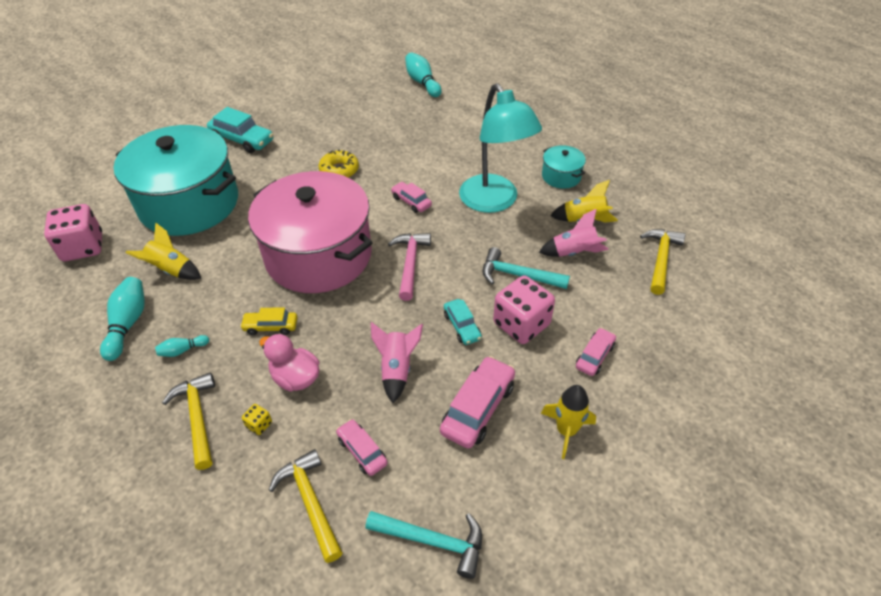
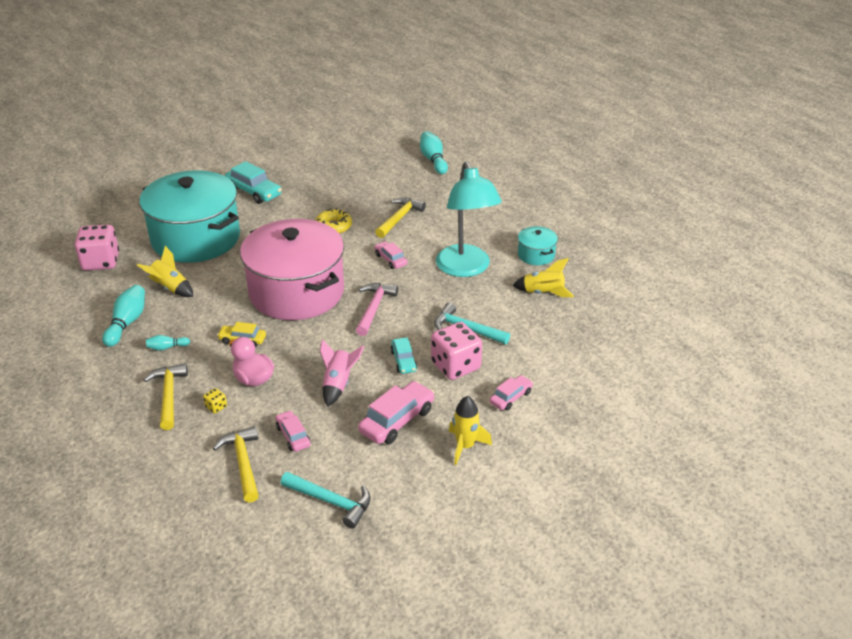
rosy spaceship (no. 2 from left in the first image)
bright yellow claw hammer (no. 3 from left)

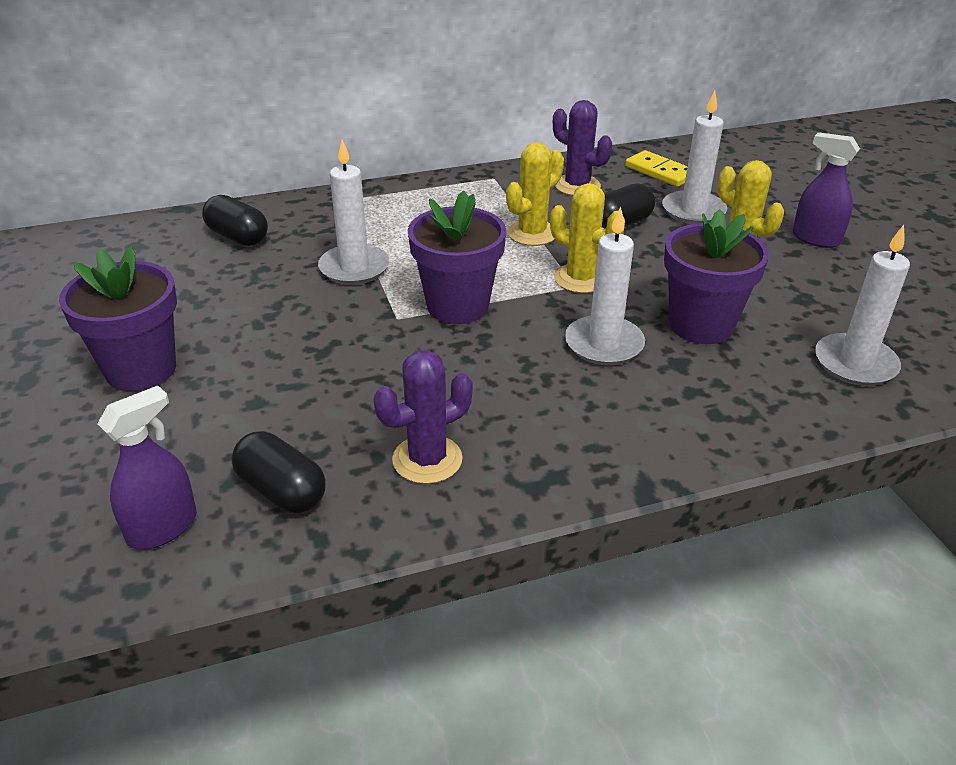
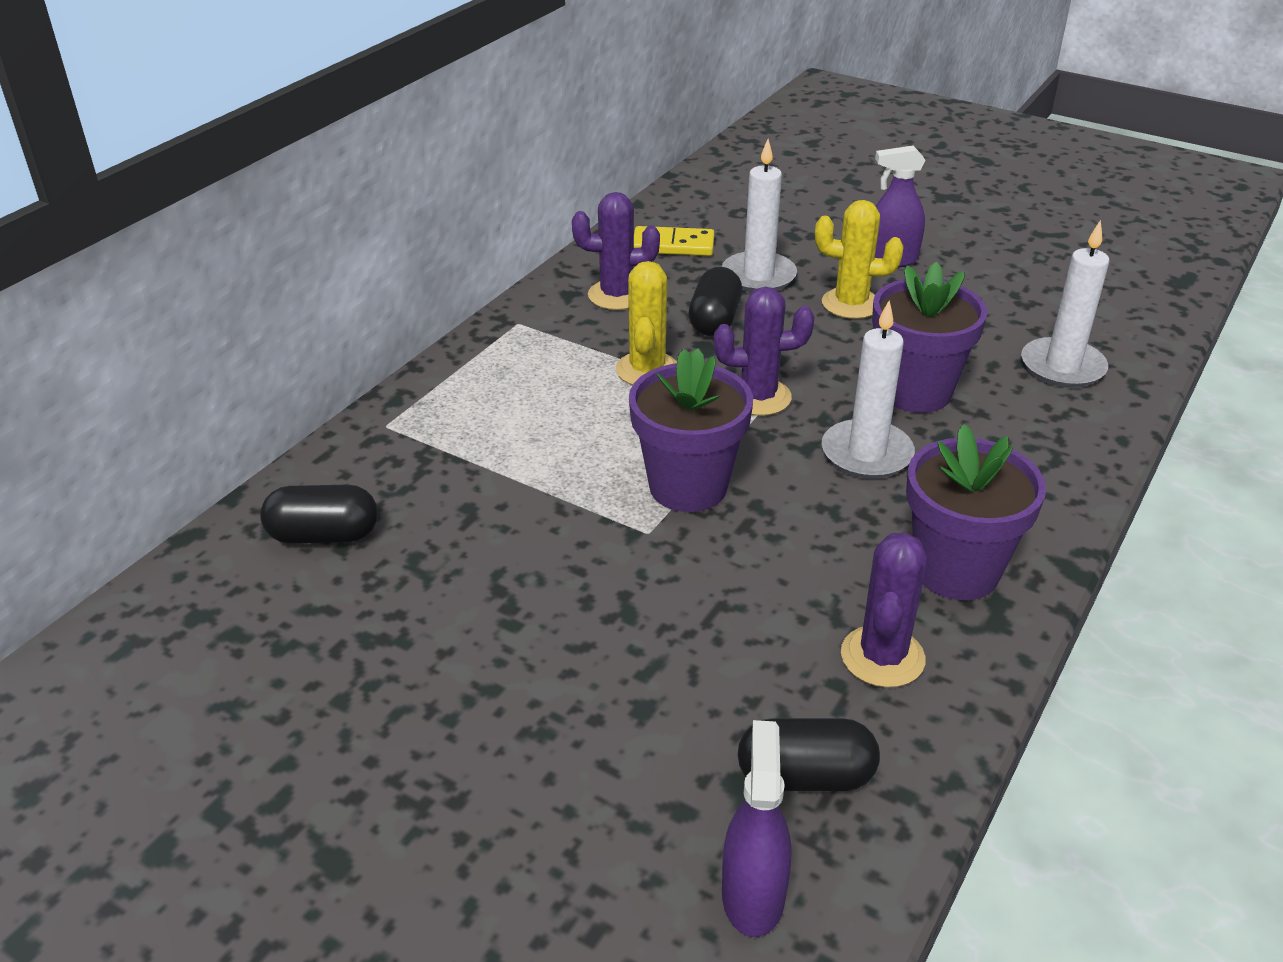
snow-white wax candle (no. 1 from left in the first image)
royal purple potted plant (no. 3 from left)
royal purple cactus (no. 2 from left)

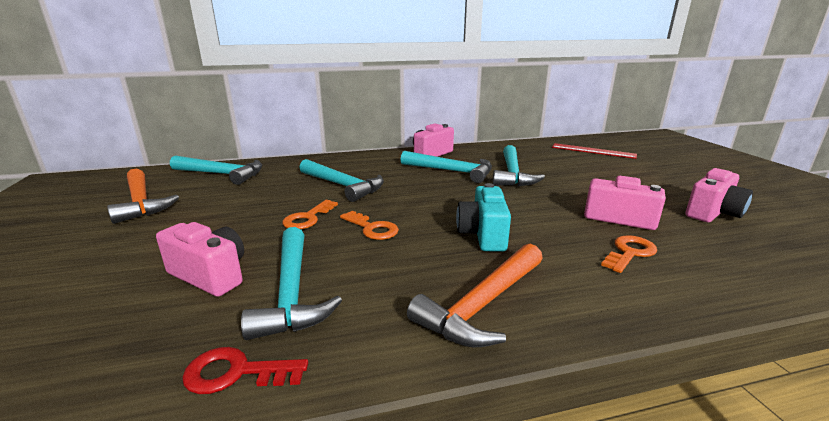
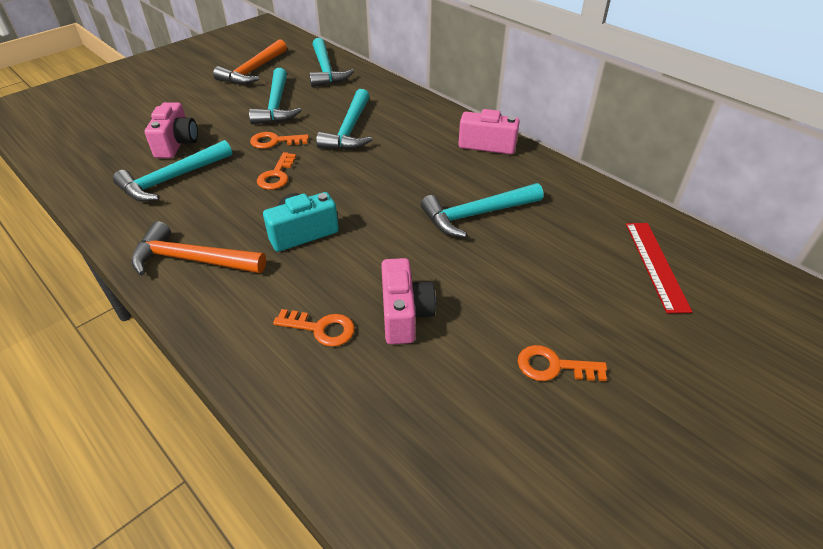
scarlet door key
rosy photo camera (no. 4 from left in the first image)
orange-coloured door key (no. 4 from left)
turquoise claw hammer (no. 2 from left)

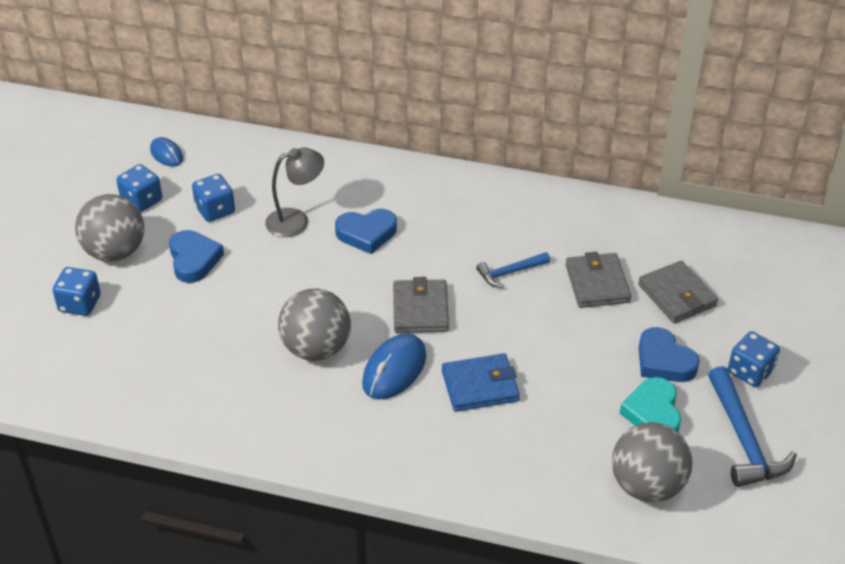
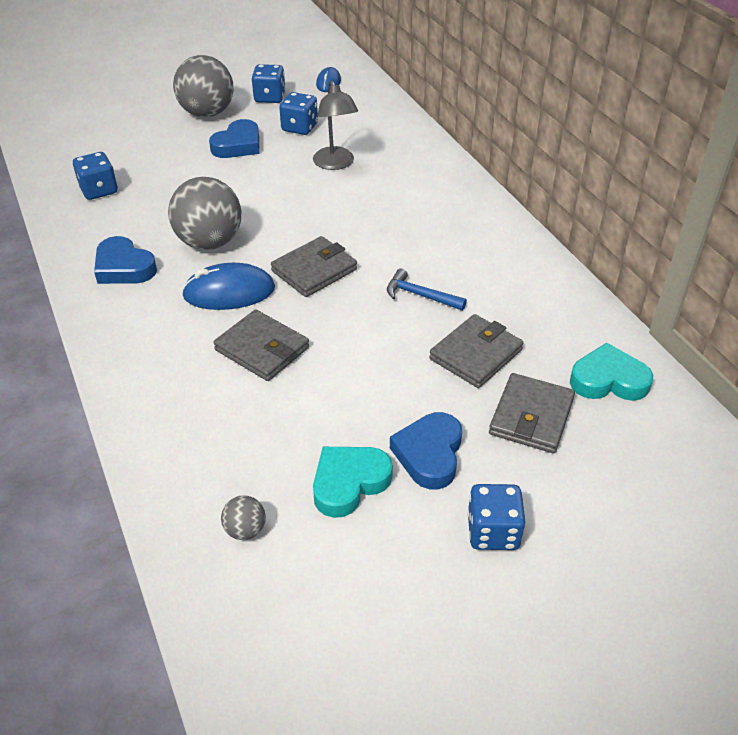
cobalt claw hammer (no. 2 from left in the first image)
turquoise heart shape (no. 2 from left)
cobalt die (no. 1 from left)
cobalt heart shape (no. 1 from left)
ash-grey wallet (no. 1 from left)
ash-grey desk lamp
ash-grey sphere (no. 3 from left)

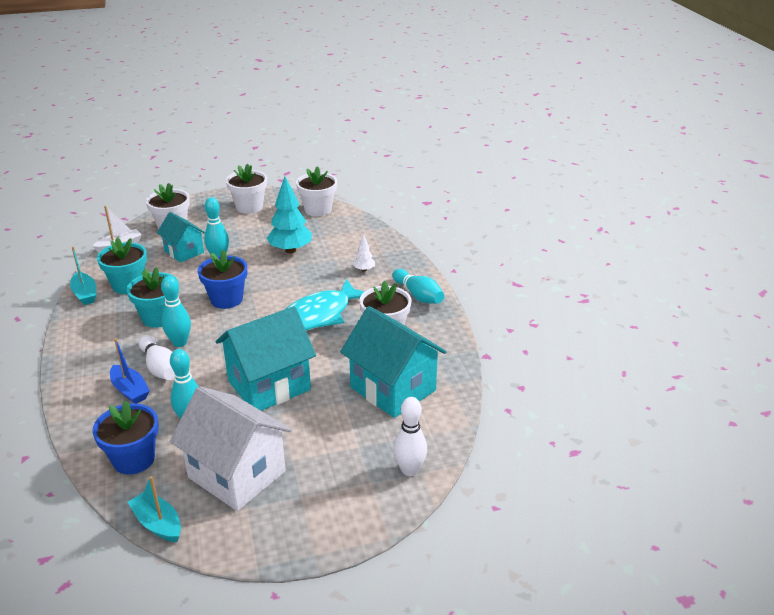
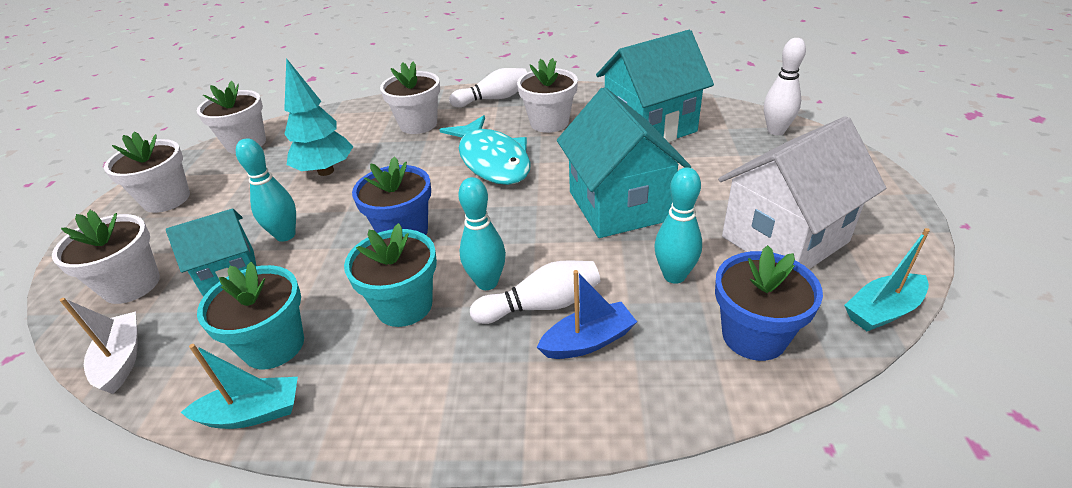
snow-white potted plant (no. 4 from left)
snow-white tenpin (no. 1 from left)

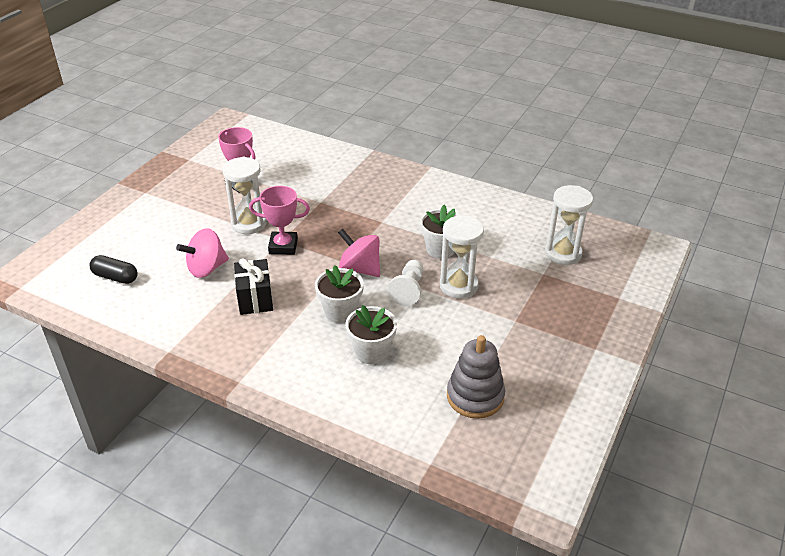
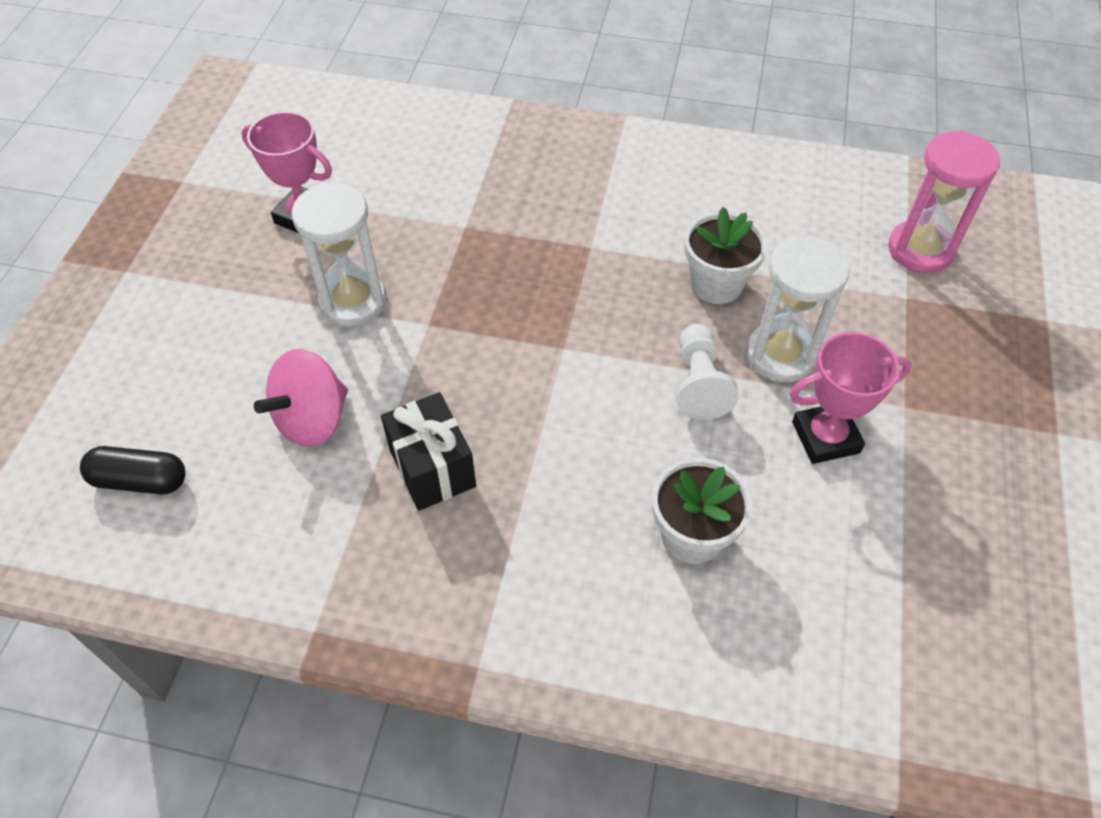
snow-white potted plant (no. 1 from left in the first image)
rosy spinning top (no. 2 from left in the first image)
ash-grey stacking rings
rosy award cup (no. 2 from left)
rosy sand timer

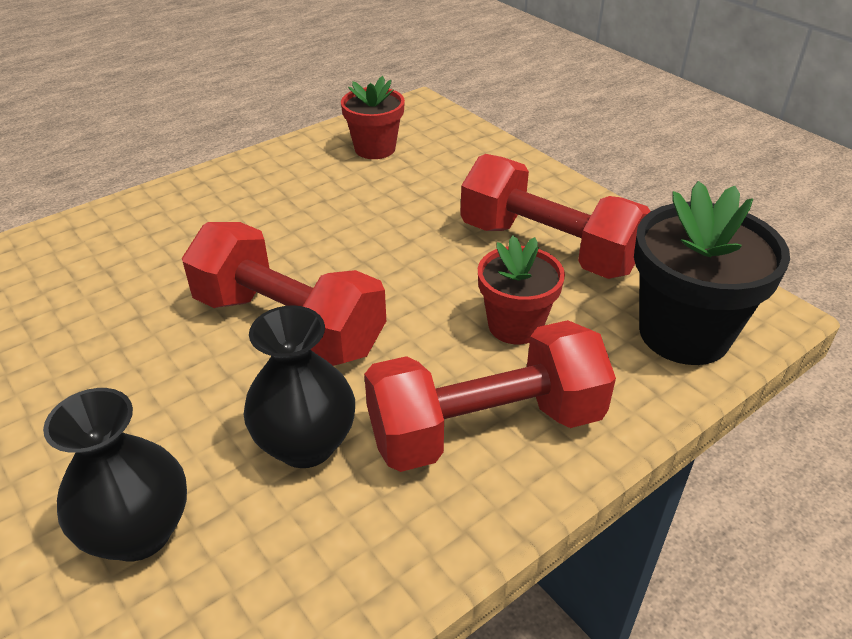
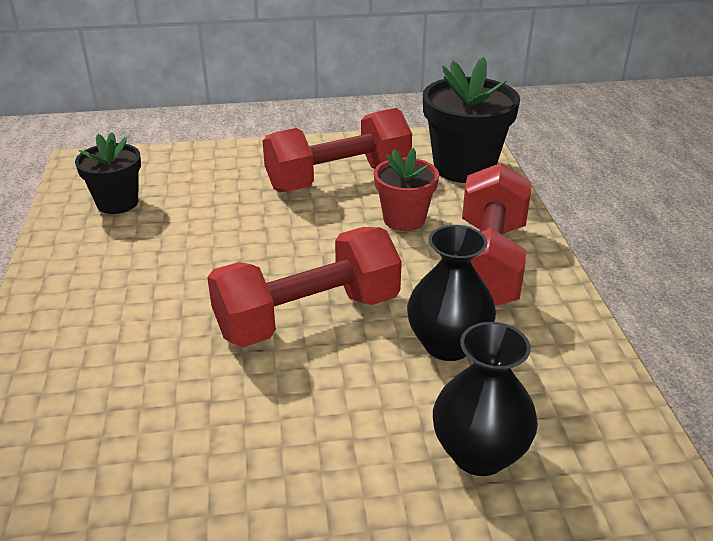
jet-black potted plant (no. 1 from left)

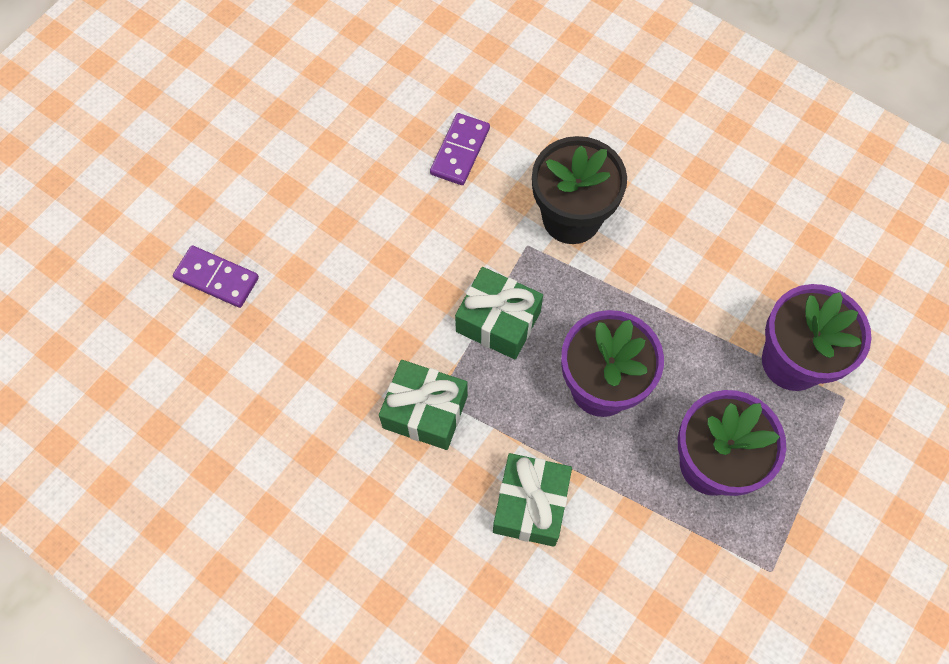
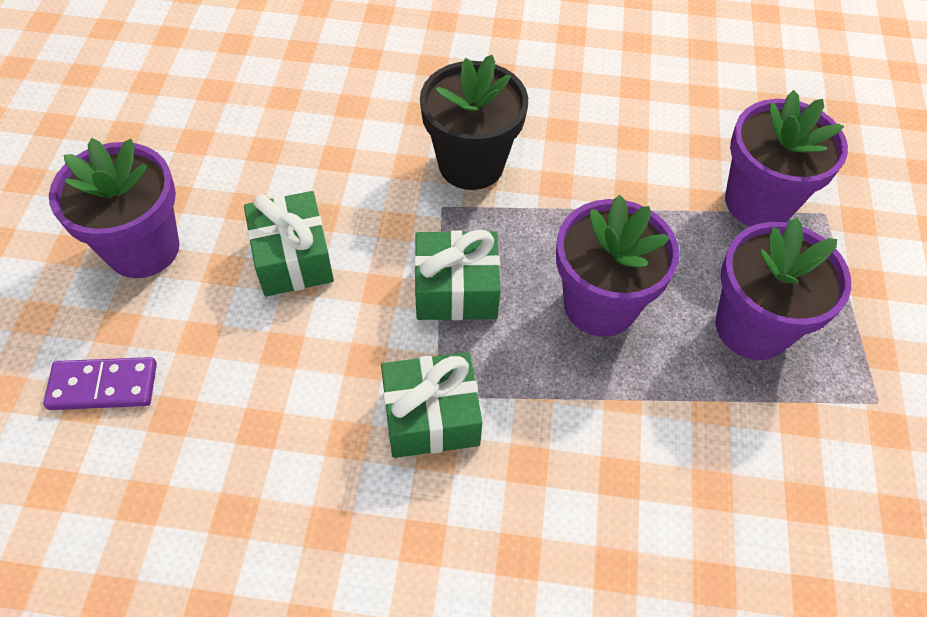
royal purple domino piece (no. 2 from left in the first image)
royal purple potted plant (no. 1 from left)
leaf-green gift (no. 1 from left)

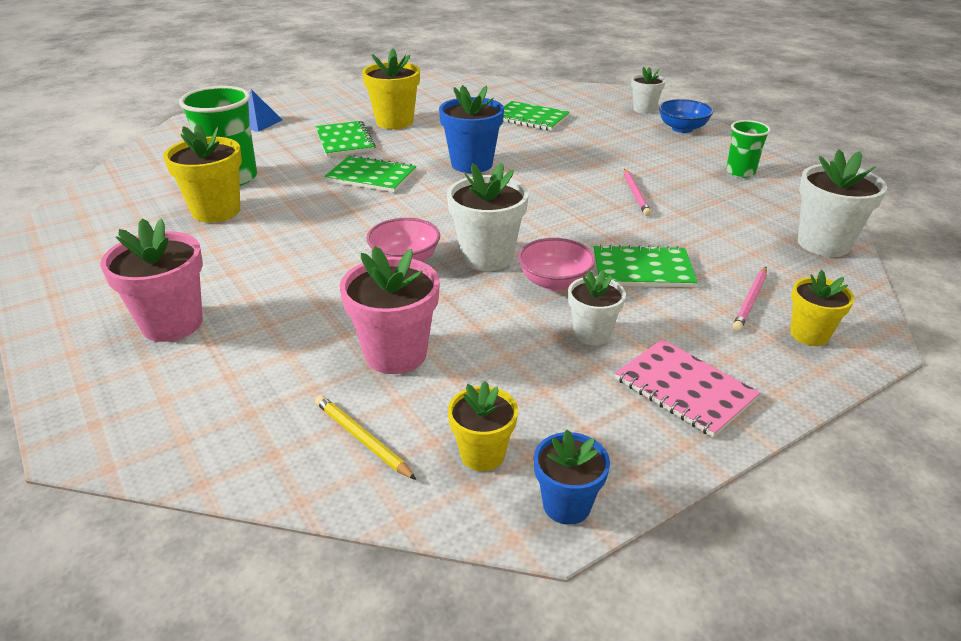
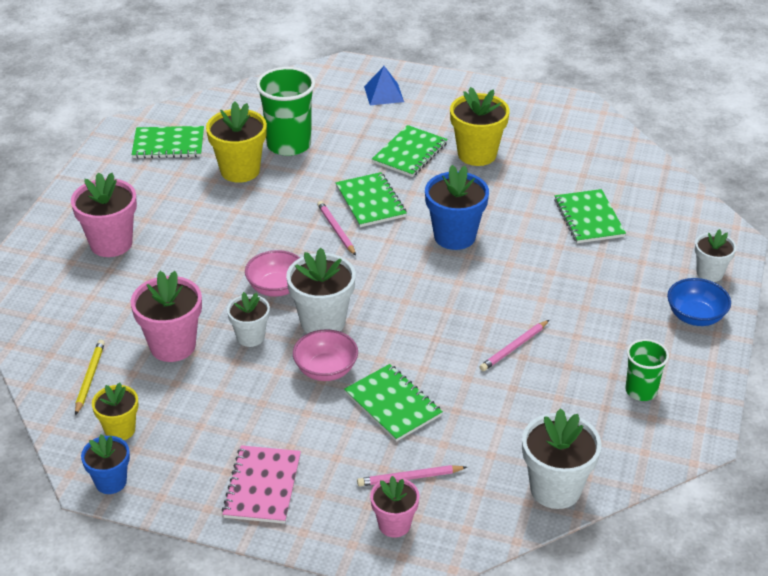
leaf-green notebook (no. 1 from left)
rosy wooden pencil (no. 1 from left)
snow-white potted plant (no. 1 from left)
rosy potted plant (no. 3 from left)

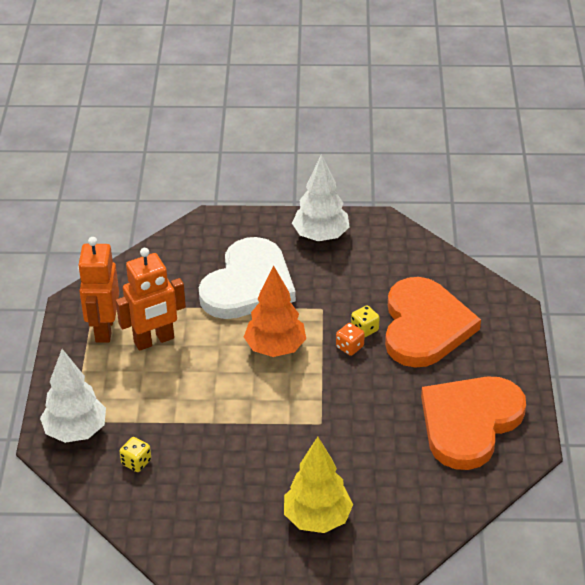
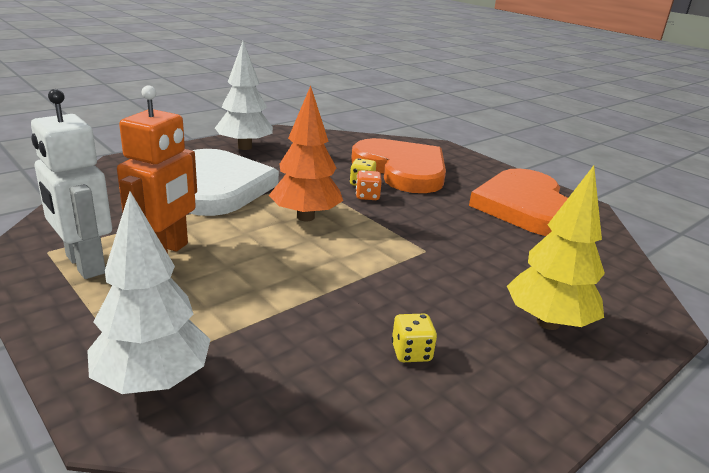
bright yellow die (no. 2 from left)
snow-white robot figure

